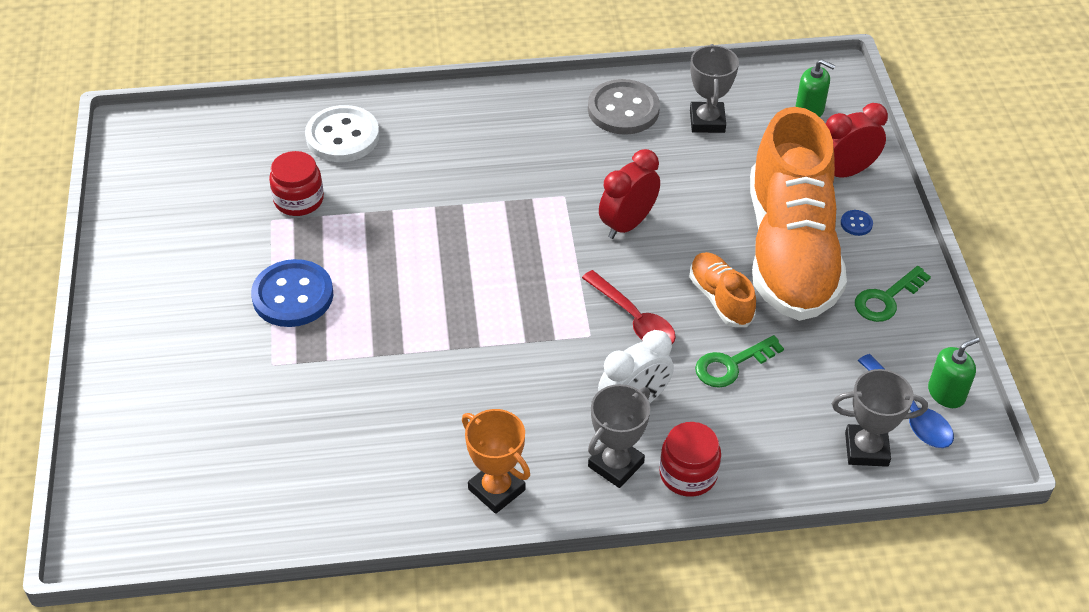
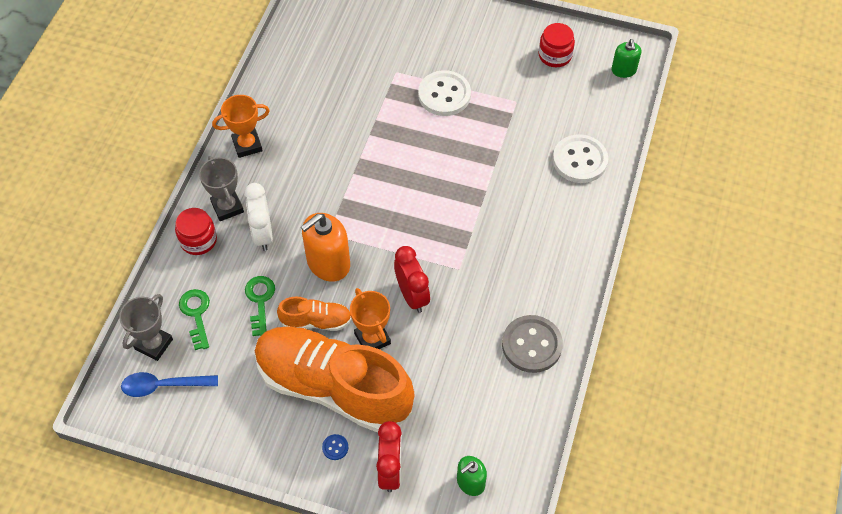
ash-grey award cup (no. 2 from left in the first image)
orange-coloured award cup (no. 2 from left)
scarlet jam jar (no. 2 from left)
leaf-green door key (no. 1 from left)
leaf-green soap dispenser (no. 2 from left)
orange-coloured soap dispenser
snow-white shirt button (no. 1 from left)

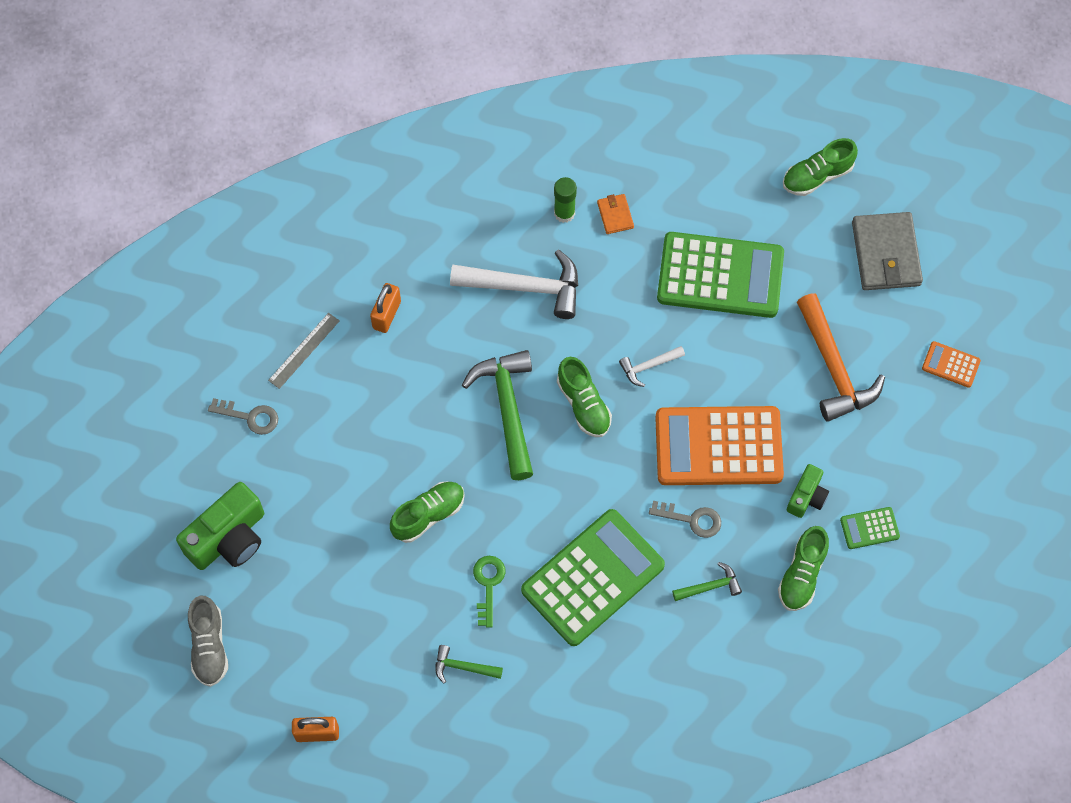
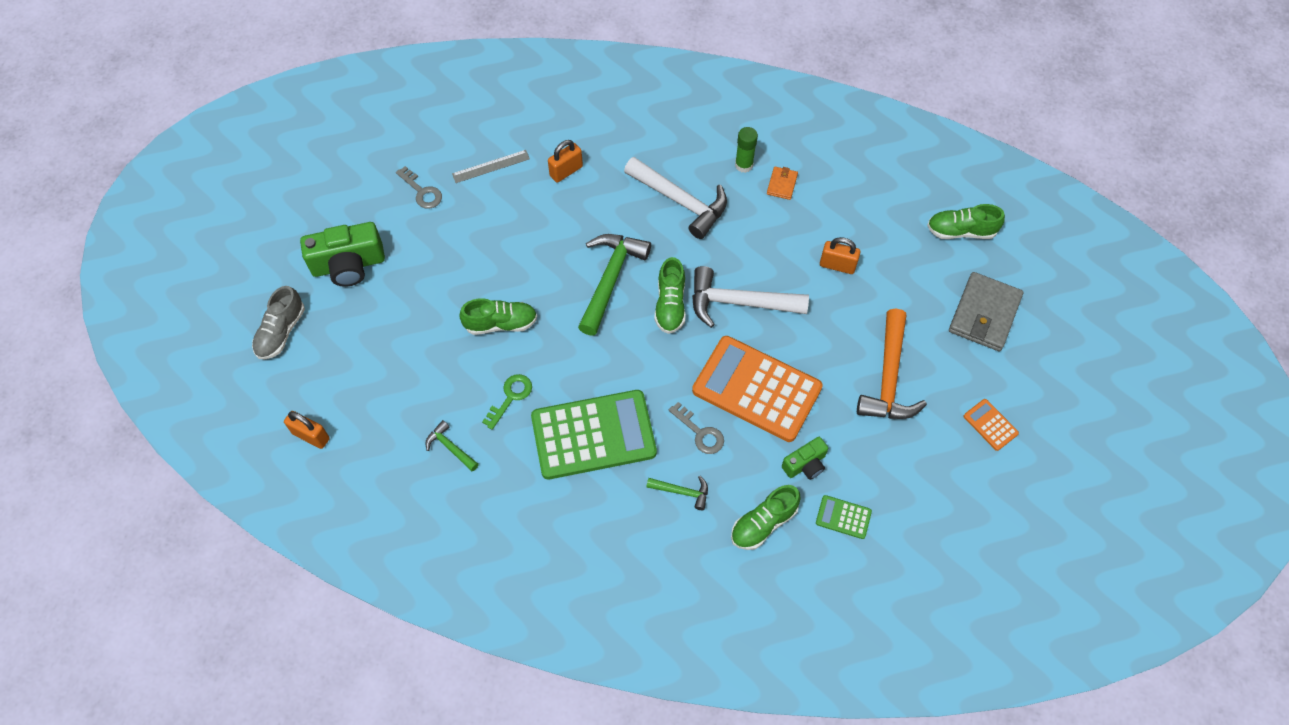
orange-coloured padlock (no. 3 from left)
snow-white claw hammer (no. 2 from left)

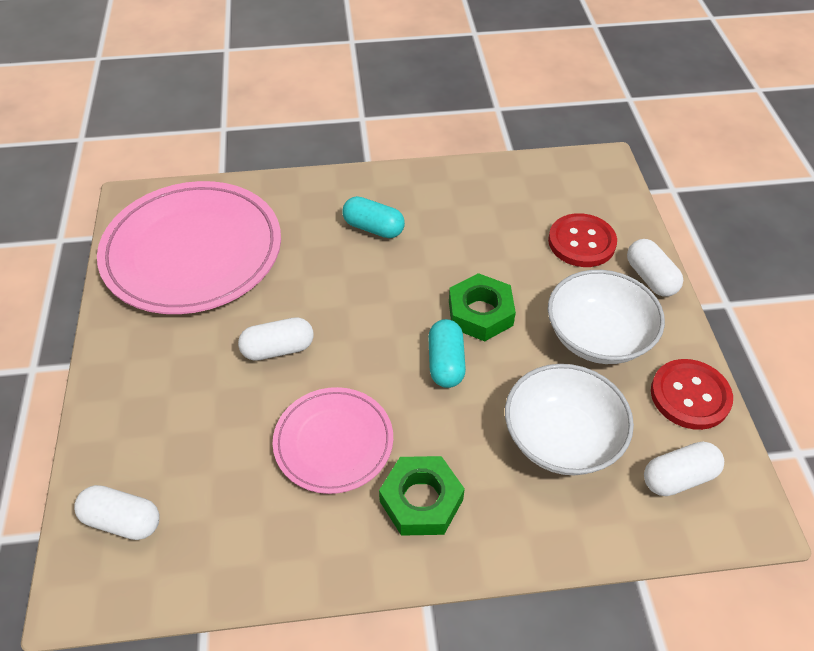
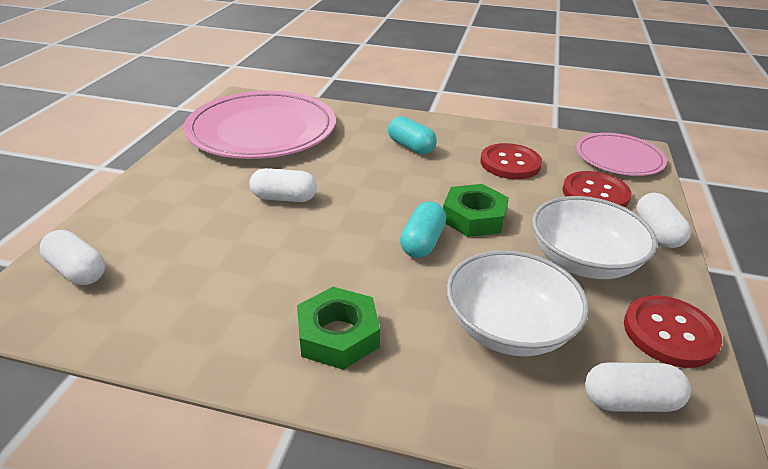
scarlet shirt button (no. 1 from left)
rosy flat dish (no. 2 from left)

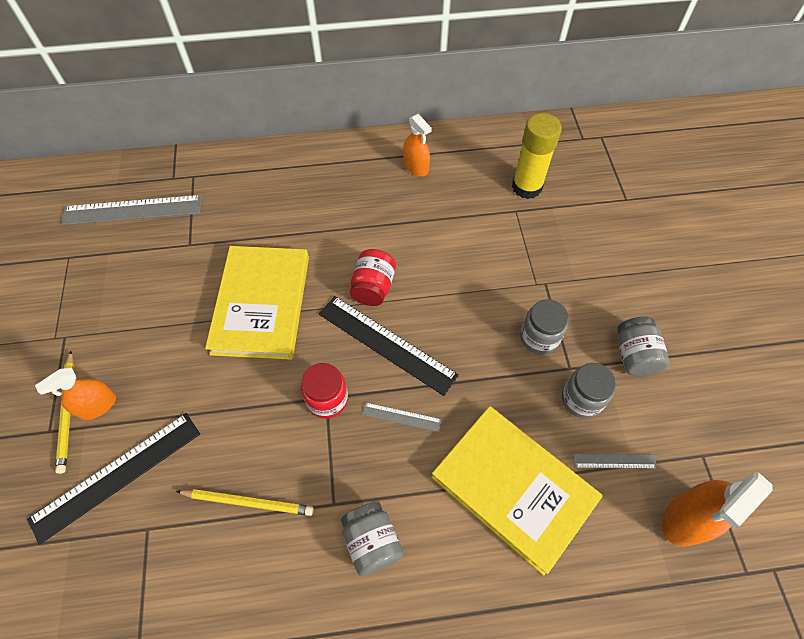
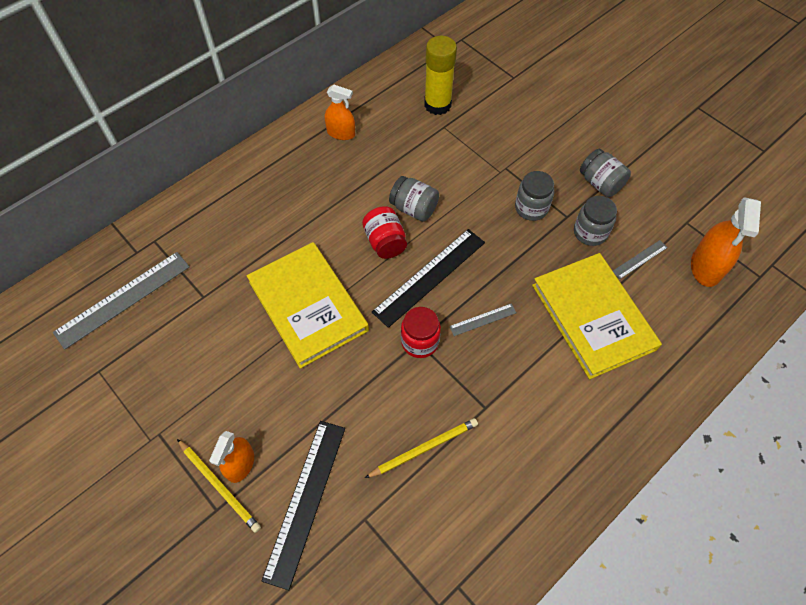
ash-grey jam jar (no. 1 from left)
jet-black measuring stick (no. 2 from left)
bright yellow hardcover (no. 2 from left)

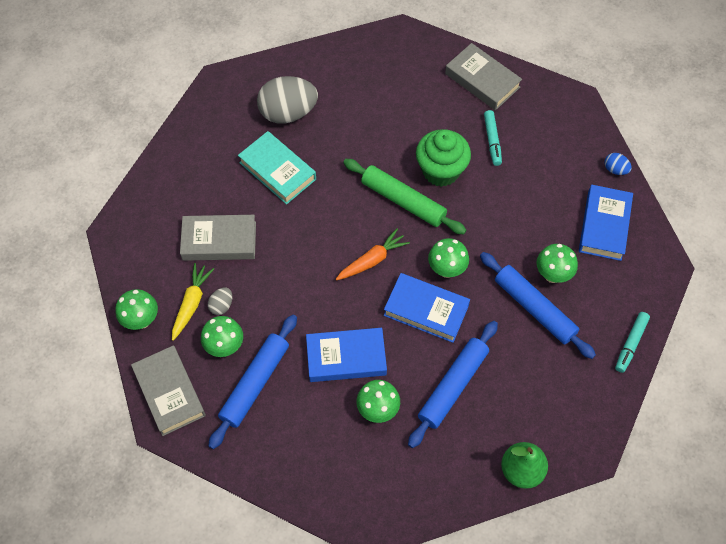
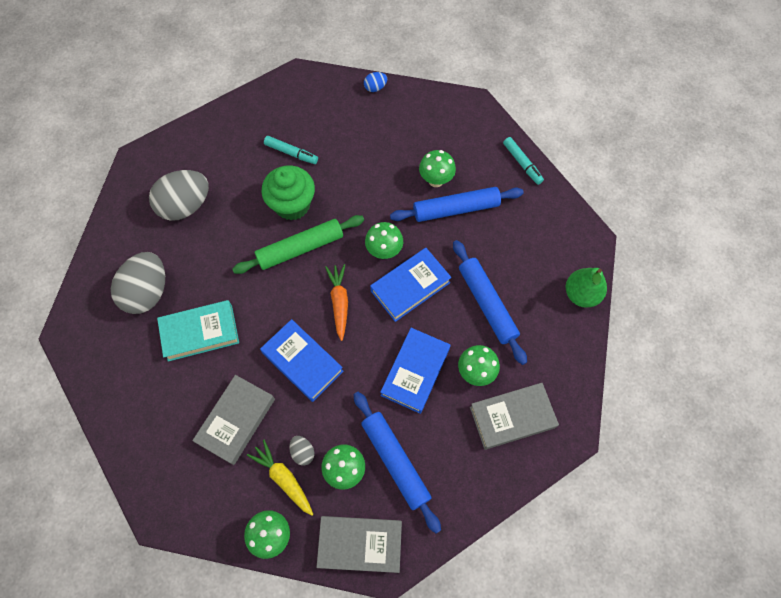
ash-grey egg shape (no. 2 from left)
ash-grey hardcover (no. 3 from left)
cobalt hardcover (no. 1 from left)

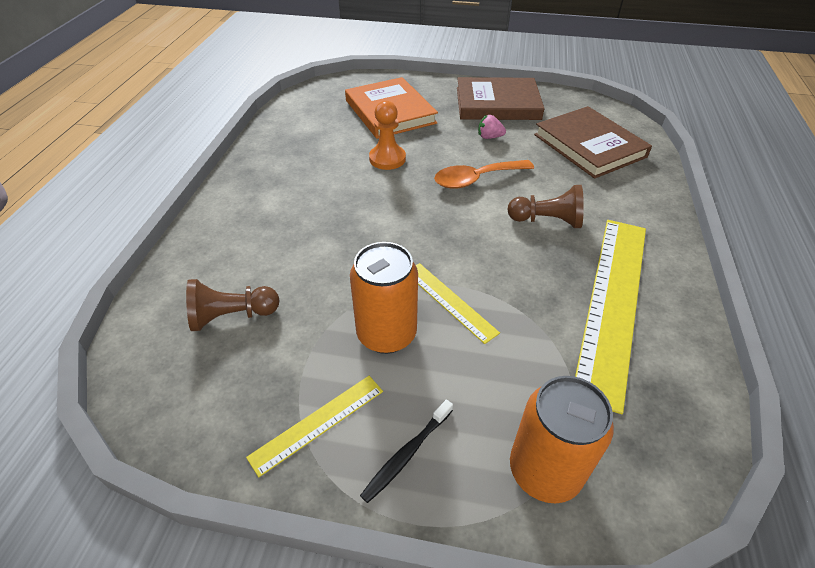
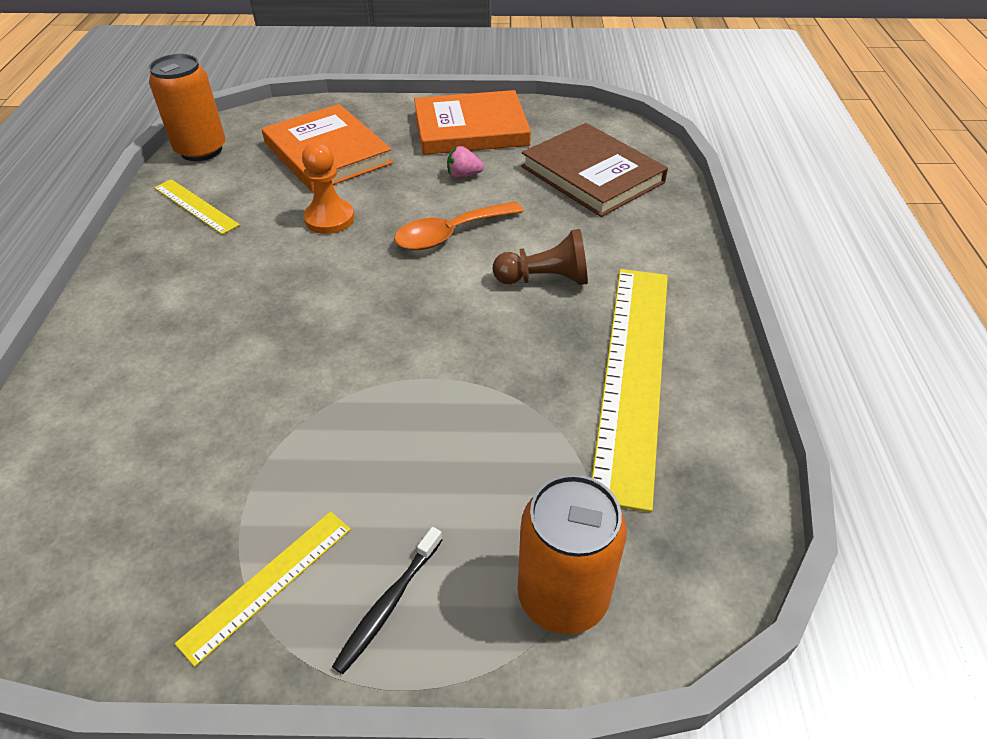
dark brown pawn (no. 1 from left in the first image)
orange-coloured tin (no. 1 from left)
bright yellow measuring stick (no. 1 from left)
orange-coloured hardcover (no. 2 from left)

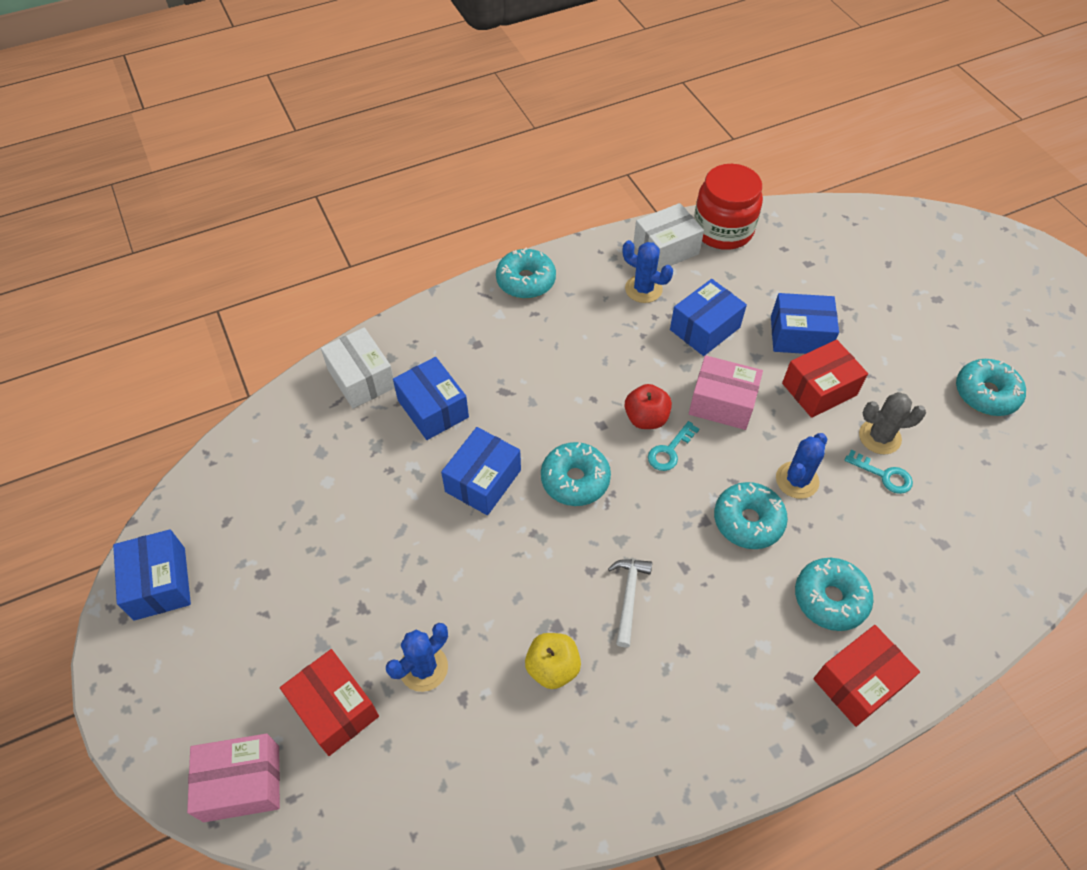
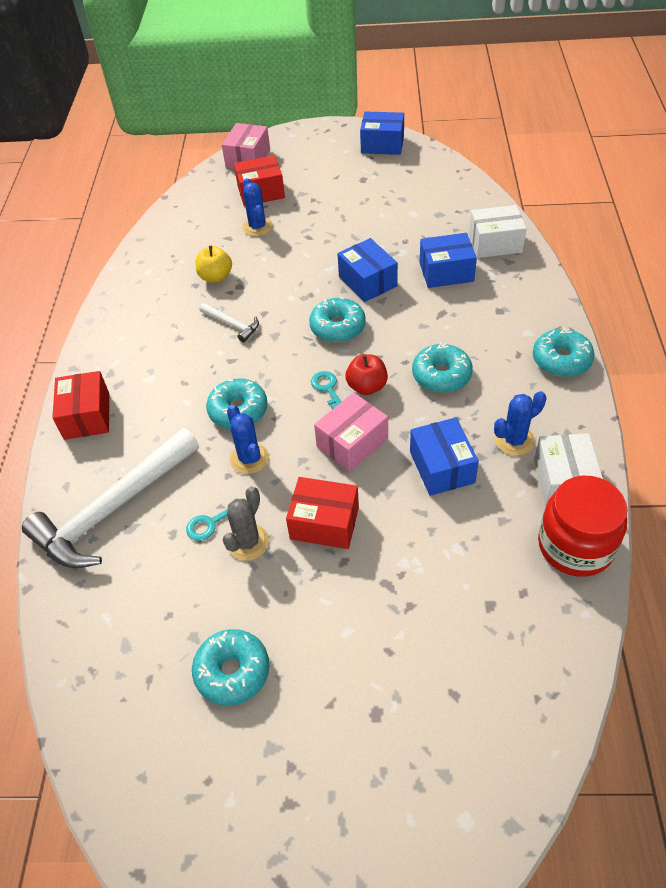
cobalt package (no. 5 from left in the first image)
snow-white claw hammer (no. 1 from left)
turquoise donut (no. 4 from left)
scarlet package (no. 3 from left)

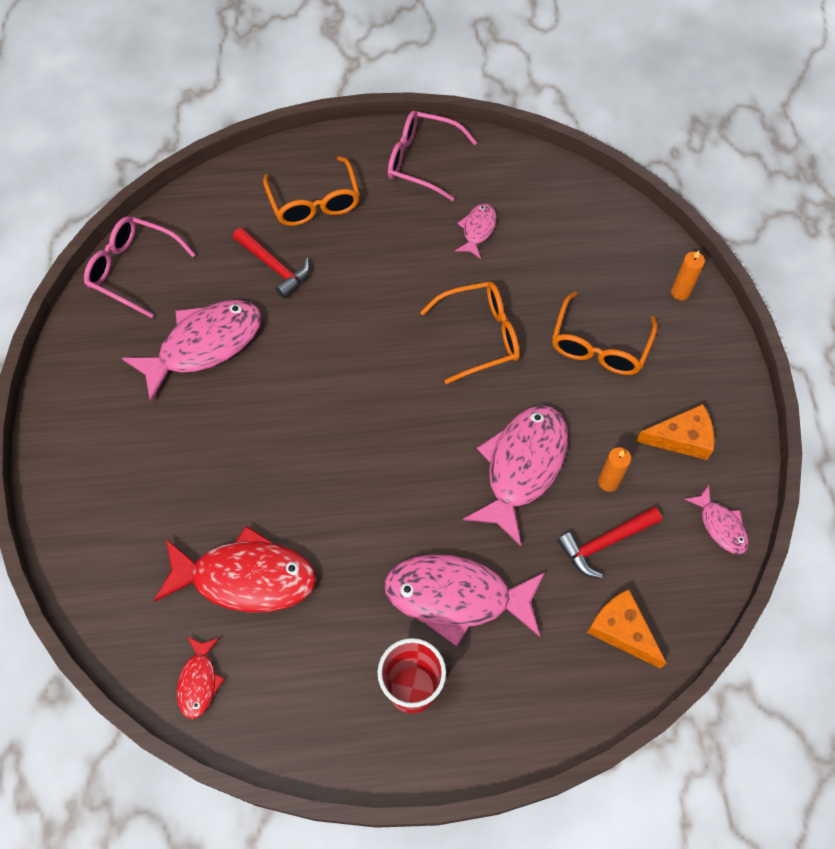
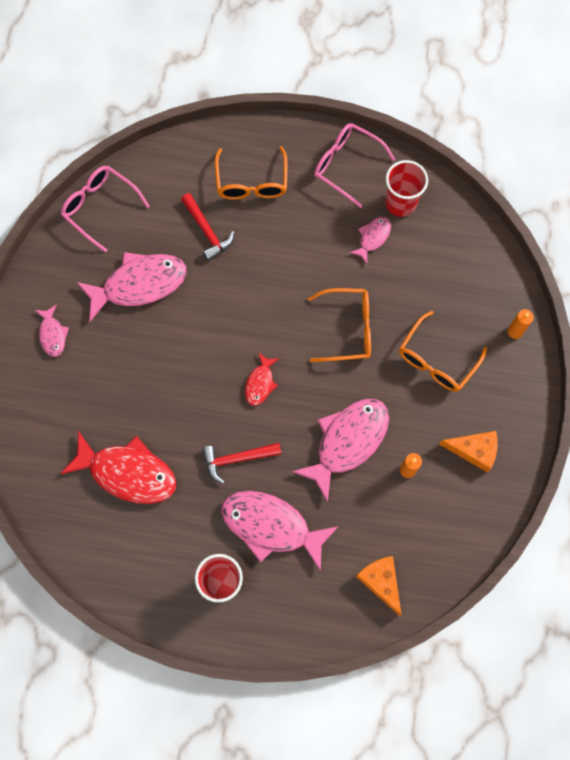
scarlet beaker (no. 2 from left)
scarlet fish (no. 2 from left)
scarlet claw hammer (no. 2 from left)
rosy fish (no. 1 from left)

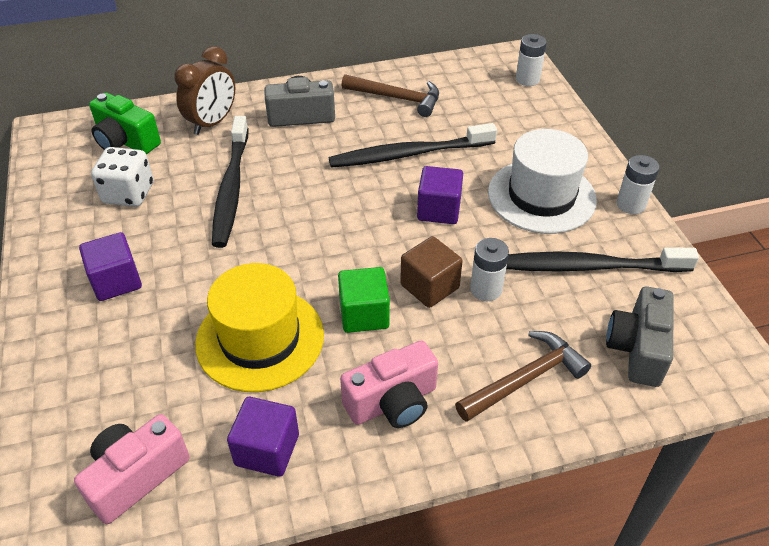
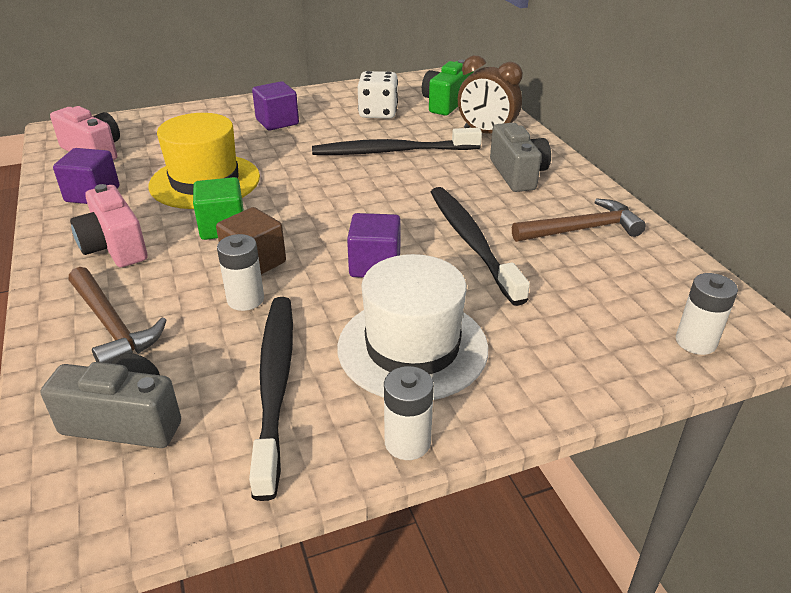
dark brown claw hammer (no. 2 from left)

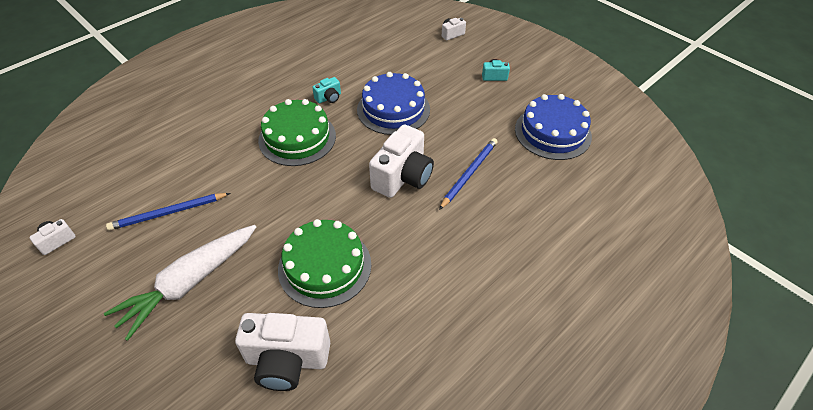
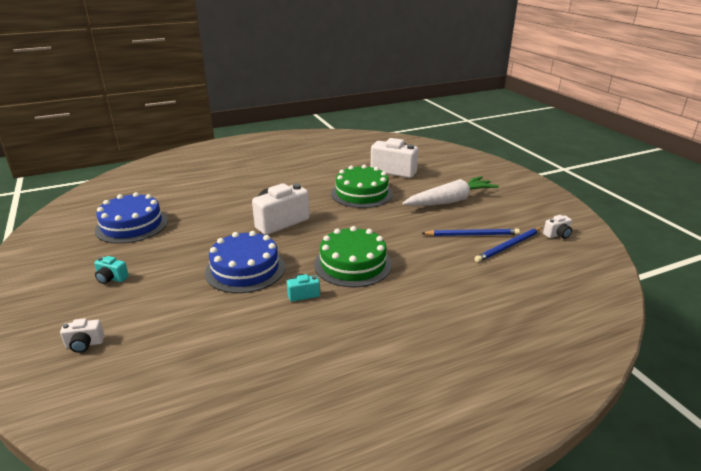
cobalt wooden pencil (no. 2 from left)

